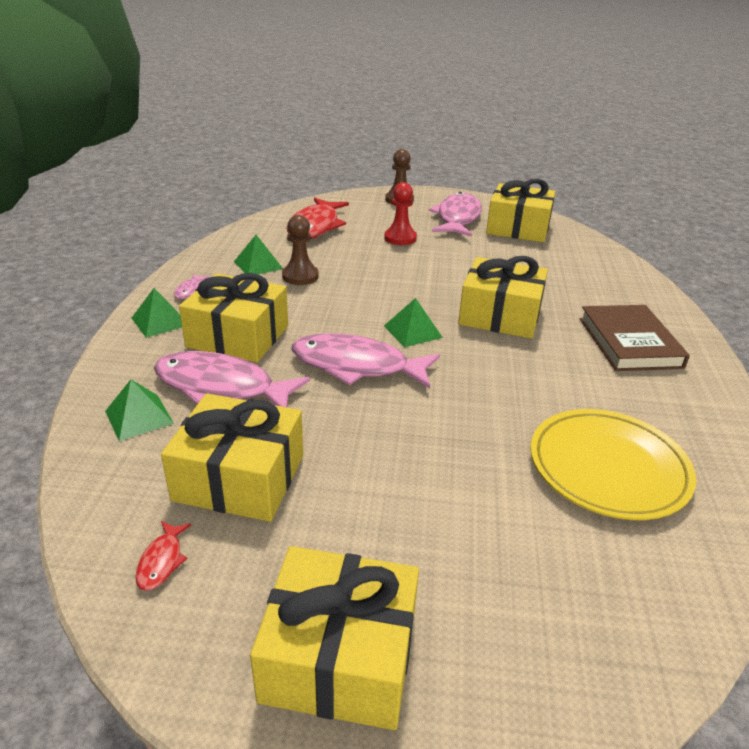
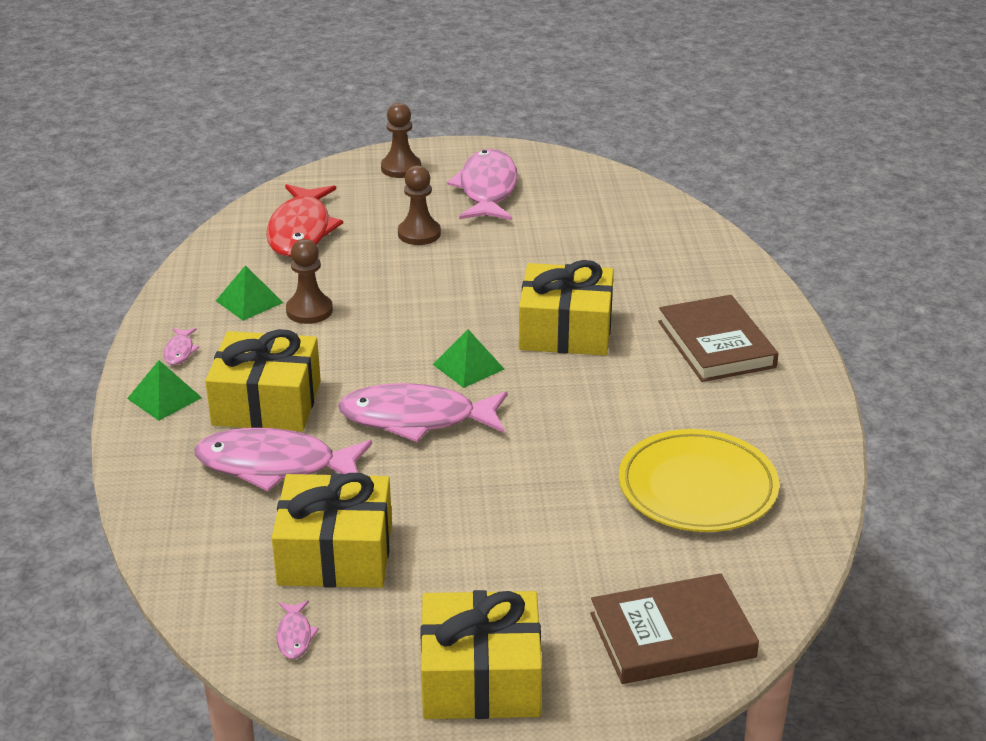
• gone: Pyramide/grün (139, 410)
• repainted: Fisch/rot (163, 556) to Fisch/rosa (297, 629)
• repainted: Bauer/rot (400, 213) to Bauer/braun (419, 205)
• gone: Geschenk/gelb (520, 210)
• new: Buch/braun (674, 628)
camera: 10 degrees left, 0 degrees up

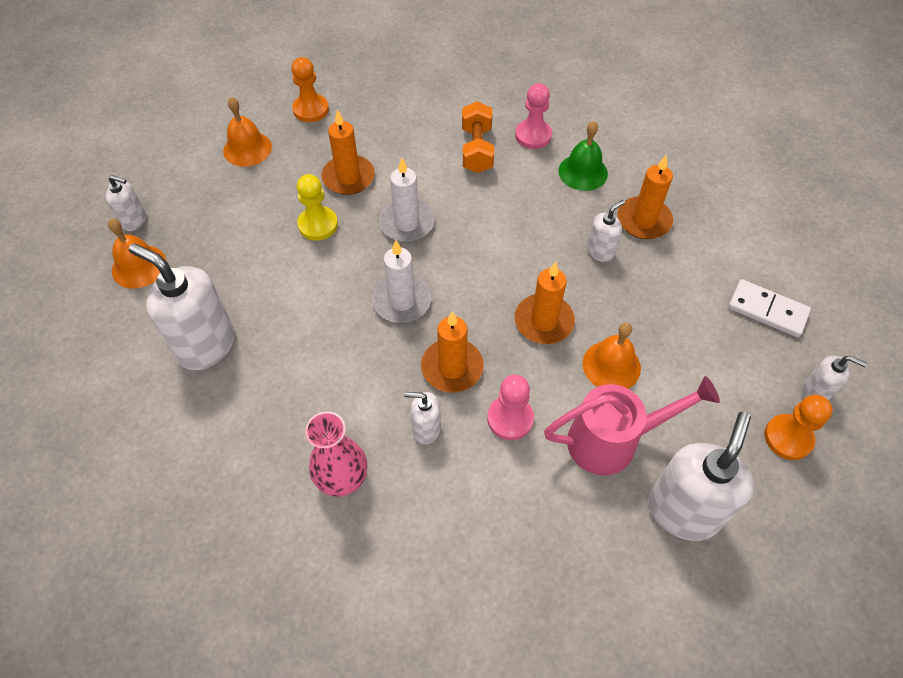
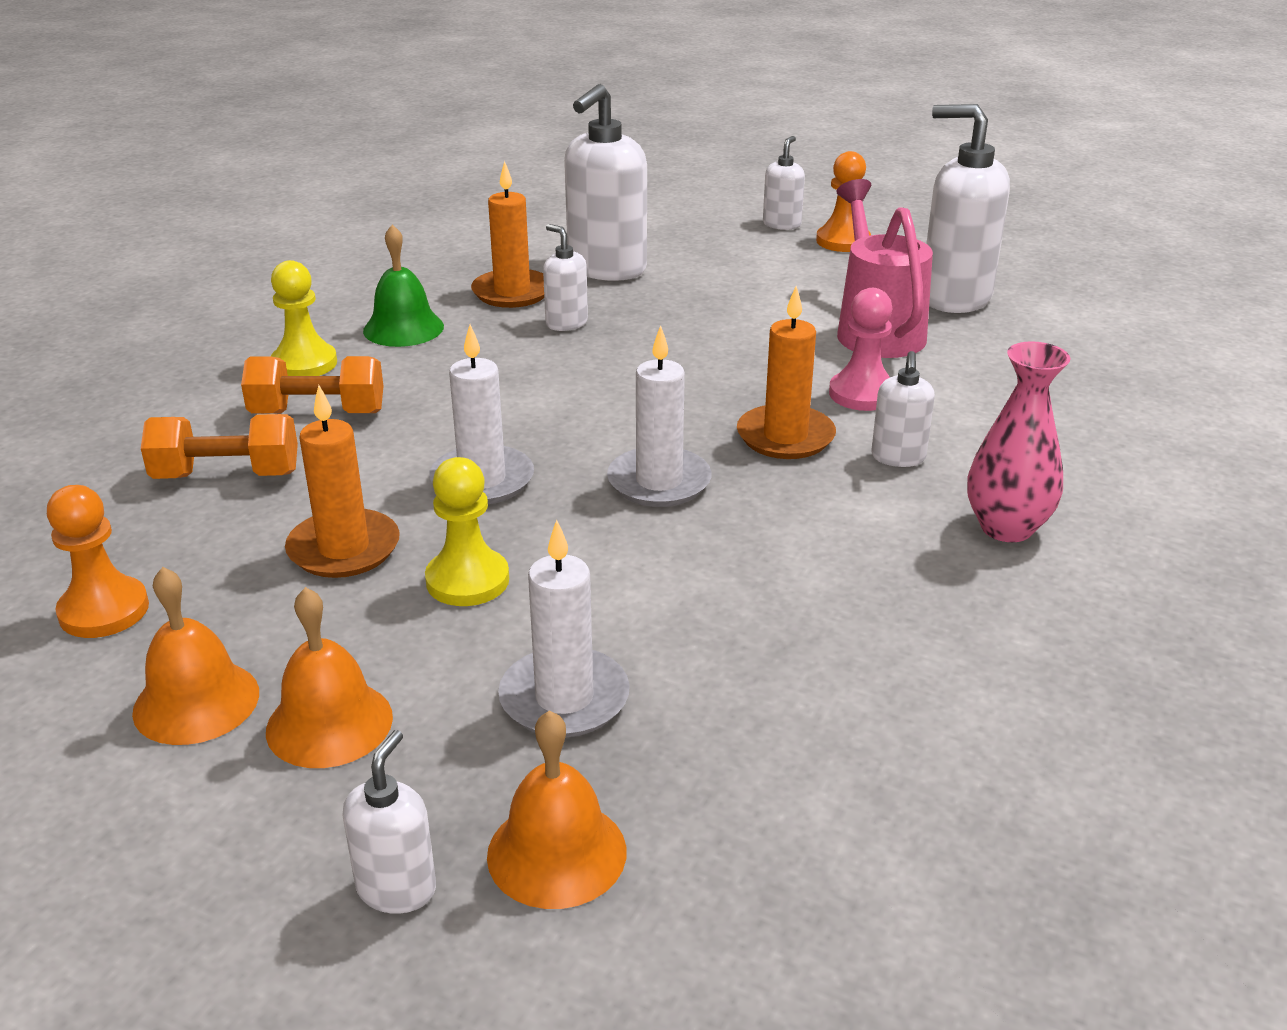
• shifted: Seifenspender/weiß (182, 306) to (605, 182)
• repainted: Bauer/rosa (533, 116) to Bauer/gelb (304, 318)
• gone: Kerze/orange (545, 303)
• shifted: Glocke/orange (612, 356) to (329, 677)
• gone: Dominostein/weiß (769, 308)
• new: Hantel/orange (219, 446)
• new: Kerze/weiß (564, 629)
camera: 90 degrees left, 25 degrees down

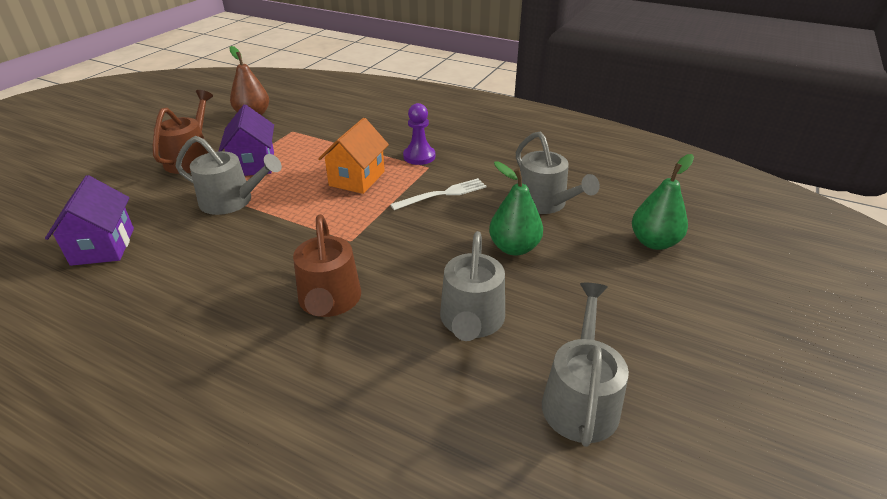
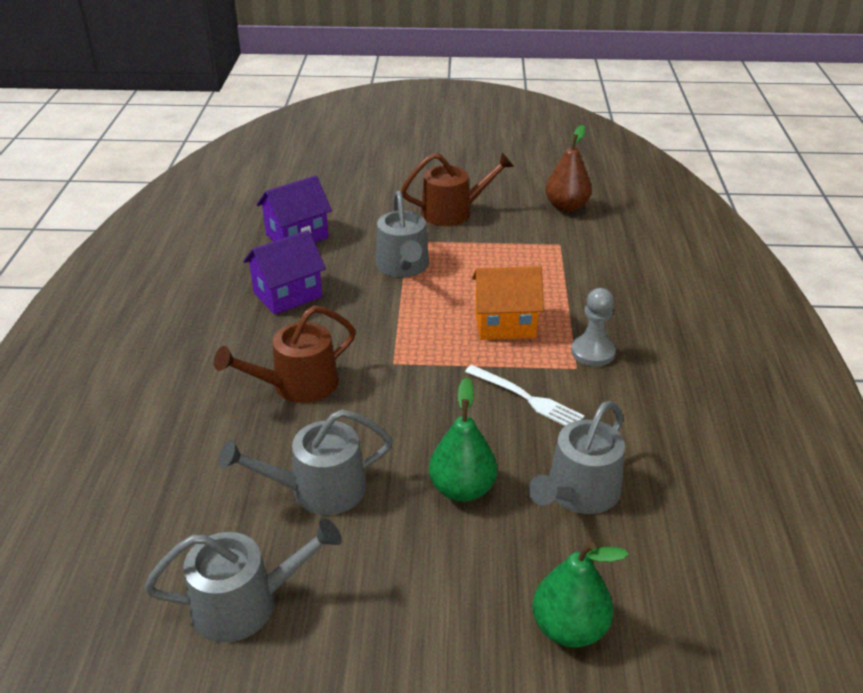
• shifted: Haus/lila (246, 140) to (284, 272)
• repainted: Bauer/lila (419, 134) to Bauer/grau (593, 327)
camera: 65 degrees right, 0 degrees up

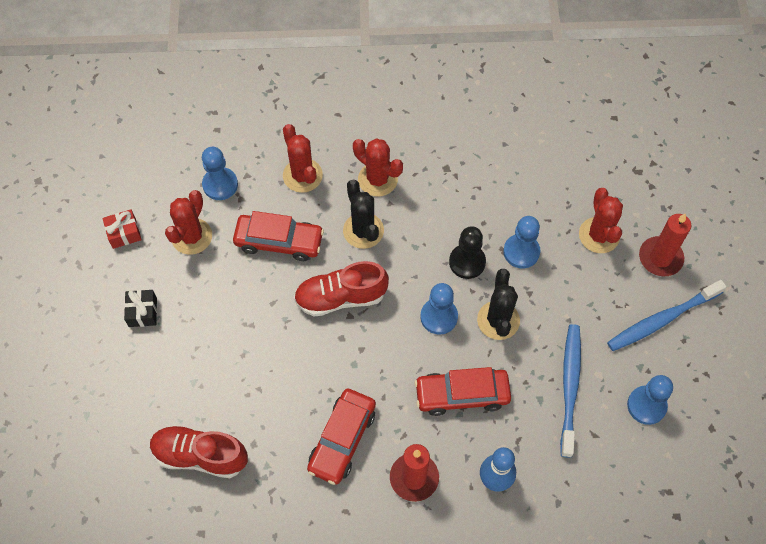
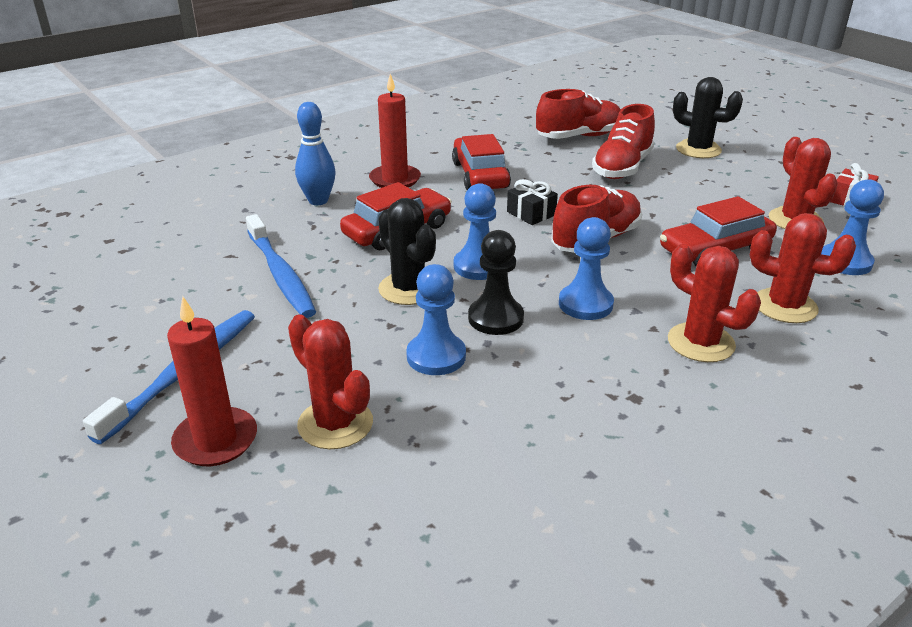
• shifted: Geschenk/schwarz (140, 308) to (532, 202)
• shifted: Kaktus/schwarz (363, 214) to (708, 117)
• rotated: Kaktus/rot (378, 167) = (714, 303) 45 degrees clockwise
• shifted: Bauer/blau (650, 400) to (586, 268)
• new: Schuh/rot (623, 141)
camera: 145 degrees right, 30 degrees down

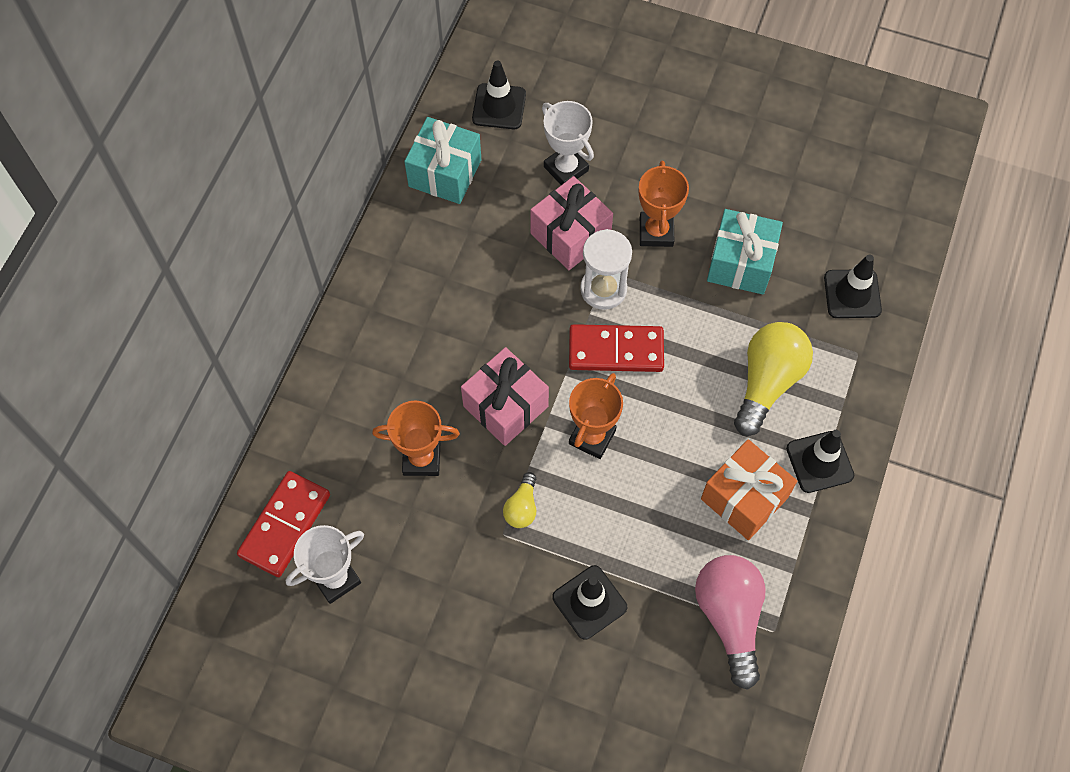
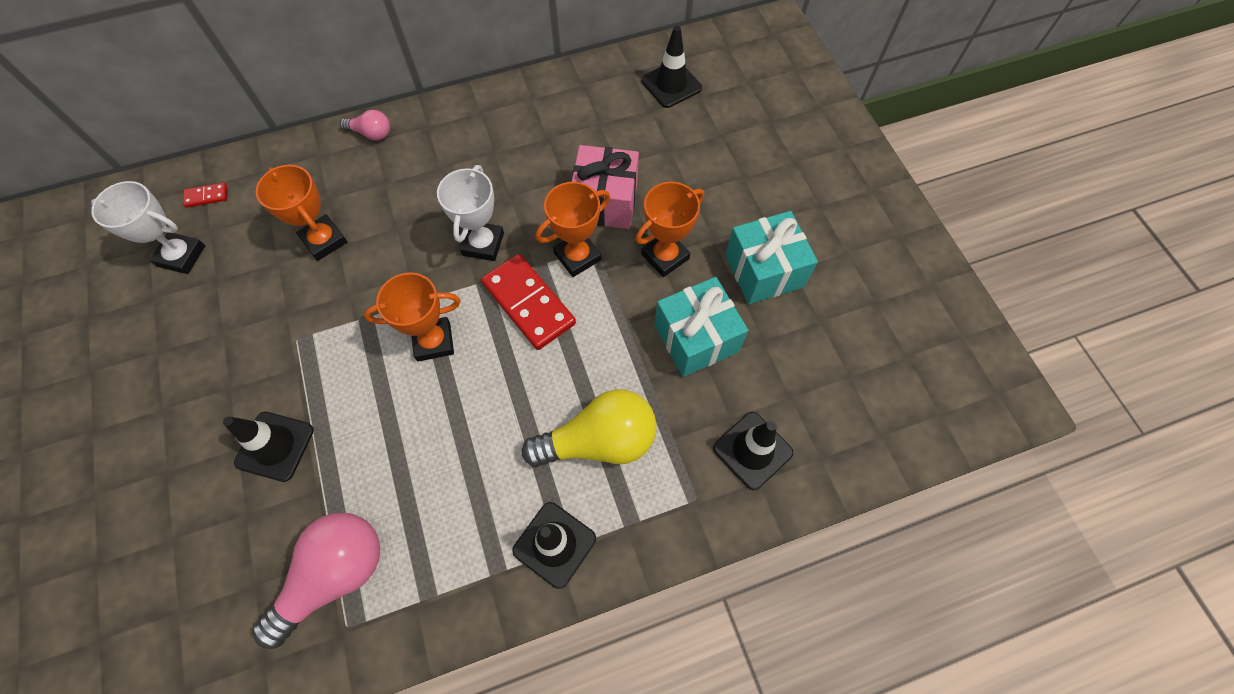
• scaled: Dominostein/rot (283, 524) = (205, 195) x0.45
• shifted: Geschenk/türkis (442, 160) to (771, 257)
• gone: Geschenk/rosa (505, 396)
• gone: Glühbirne/gelb (519, 500)
• shifted: Pokal/weiß (568, 143) to (470, 213)
• swapped: Sanduhr/weiß (606, 269) to Pokal/orange (573, 229)
• gone: Geschenk/orange (749, 489)
• new: Glühbirne/rosa (365, 125)
camera: 50 degrees right, 0 degrees up

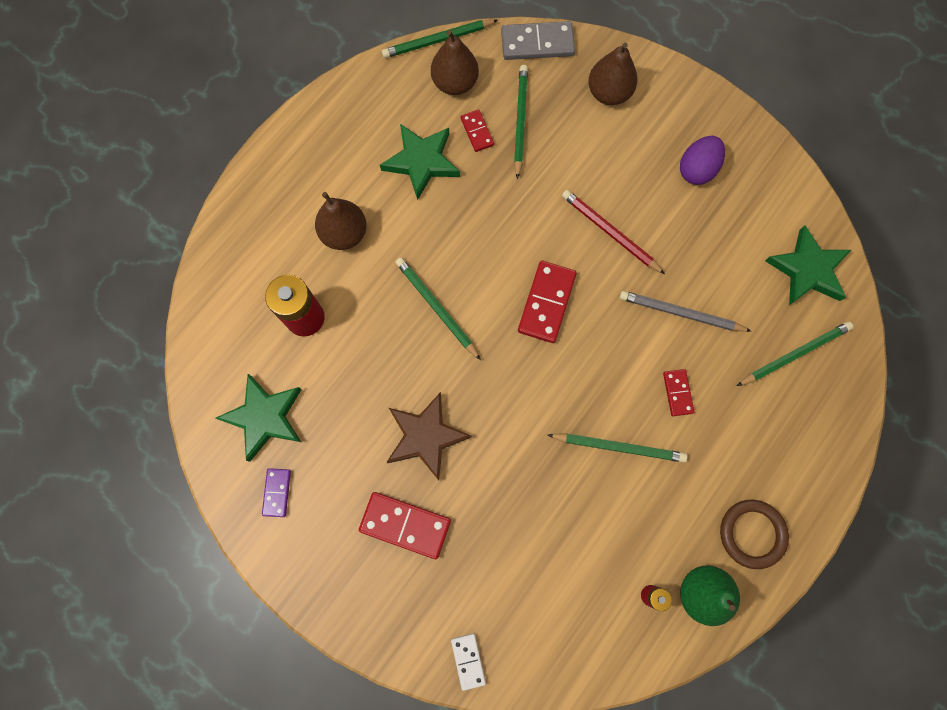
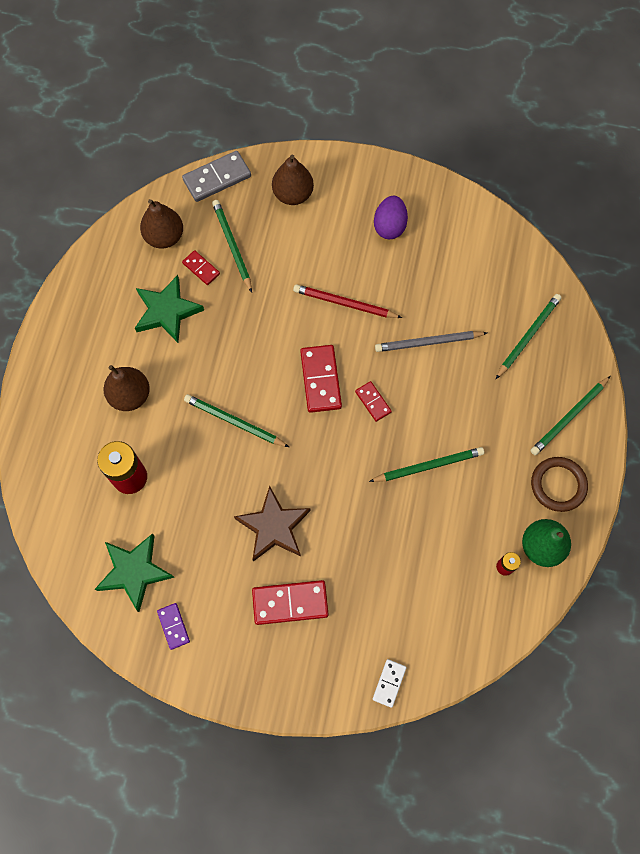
• shifted: Bleistift/grün (440, 38) to (570, 415)
• rotated: Dominostein/weiß (468, 662) = (389, 683) 60 degrees clockwise
• shifted: Dominostein/rot (678, 392) to (373, 401)
• gone: Stern/grün (808, 265)
camera: 25 degrees left, 5 degrees down

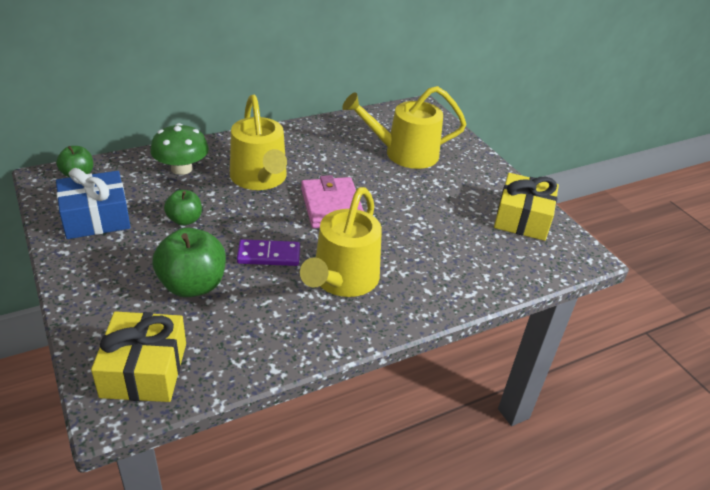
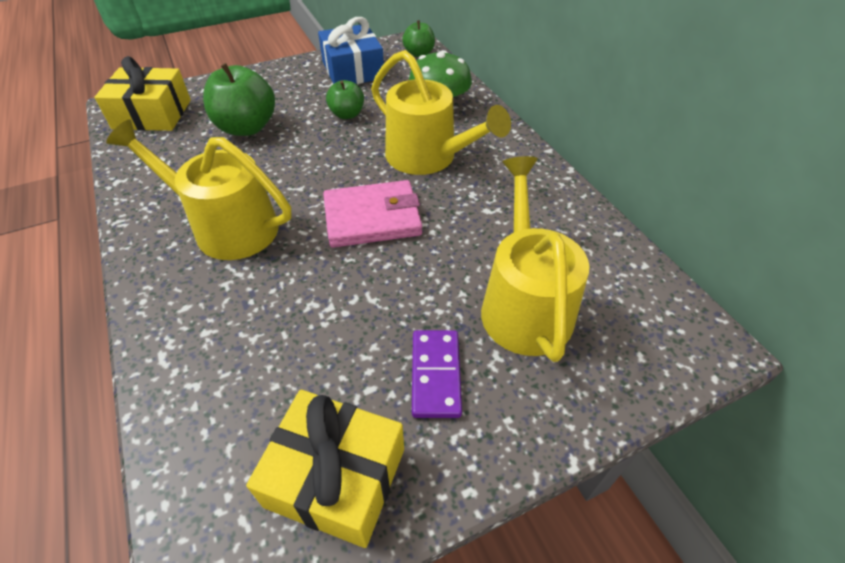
• rotated: Gießkanne/gelb (258, 142) = (441, 112) 120 degrees counterclockwise
• shifted: Dominostein/lila (268, 252) to (437, 374)
camera: 95 degrees right, 10 degrees up

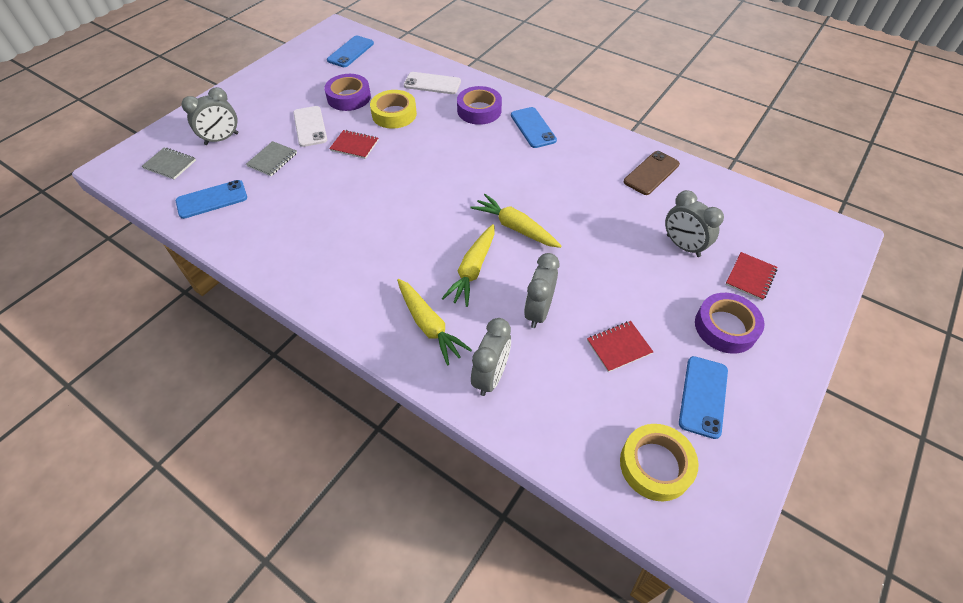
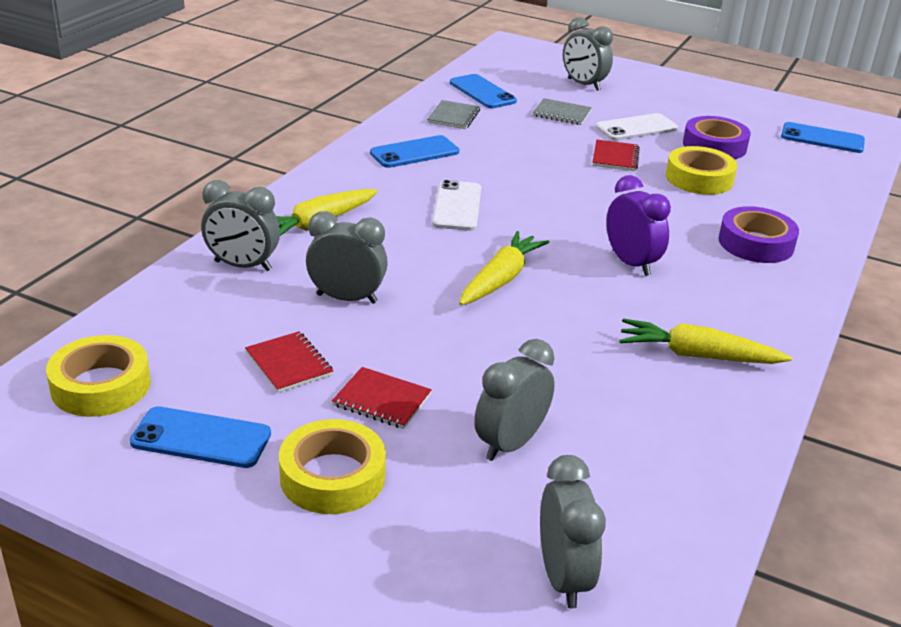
• shifted: Notizbuch/grau (168, 163) to (453, 114)
• shifted: Handy/weiß (432, 83) to (456, 205)
• shifted: Karotte/gelb (468, 265) to (705, 341)
• shifted: Handy/blau (534, 127) to (414, 151)
• gone: Handy/braun (652, 173)
• repainted: Klebeband/lila (729, 323) to Klebeband/gelb (332, 466)
• shifted: Notizbuch/rot (751, 276) to (382, 398)
• new: Wecker/grau (573, 531)
• new: Wecker/lila (638, 225)
camera: 80 degrees right, 20 degrees down

